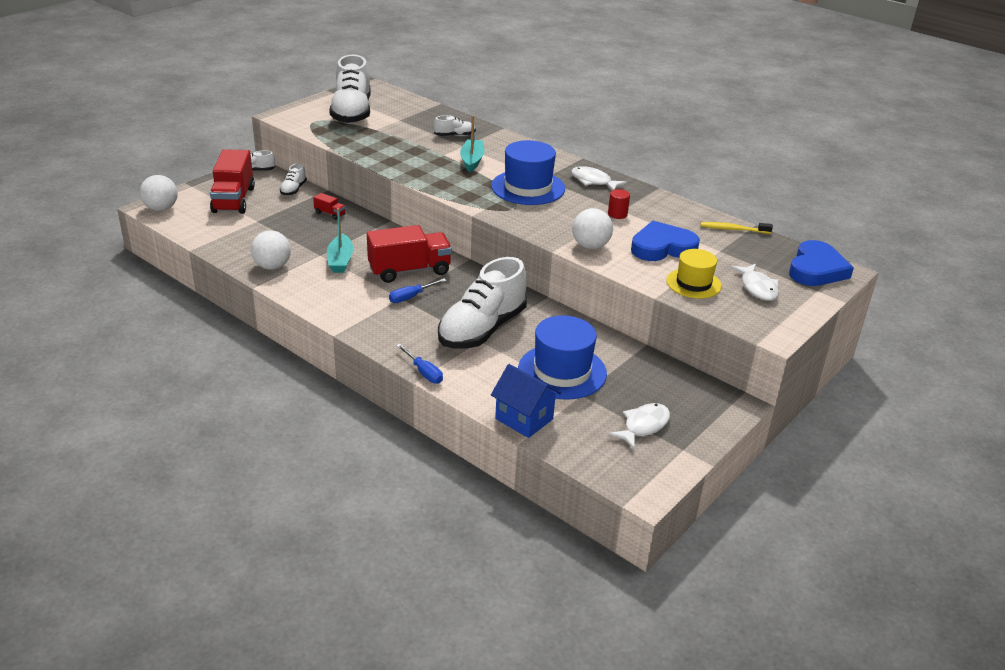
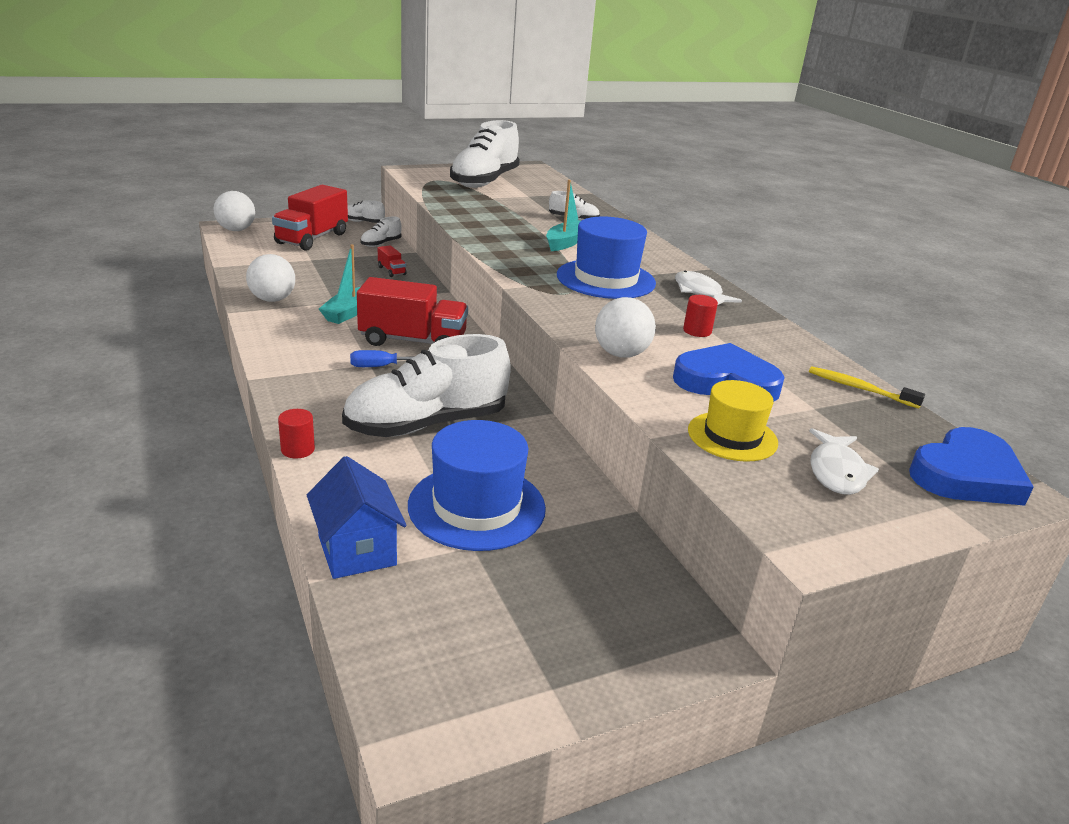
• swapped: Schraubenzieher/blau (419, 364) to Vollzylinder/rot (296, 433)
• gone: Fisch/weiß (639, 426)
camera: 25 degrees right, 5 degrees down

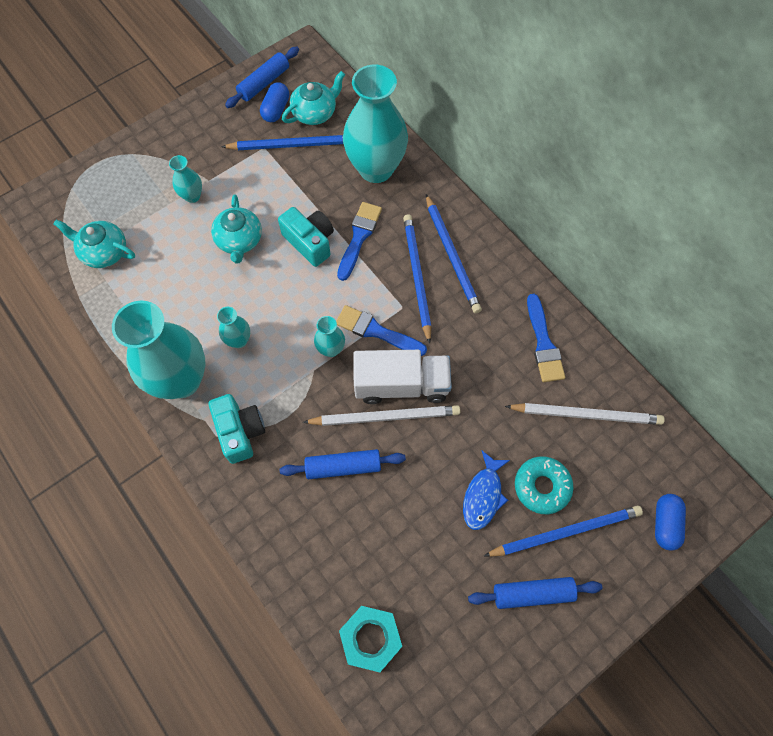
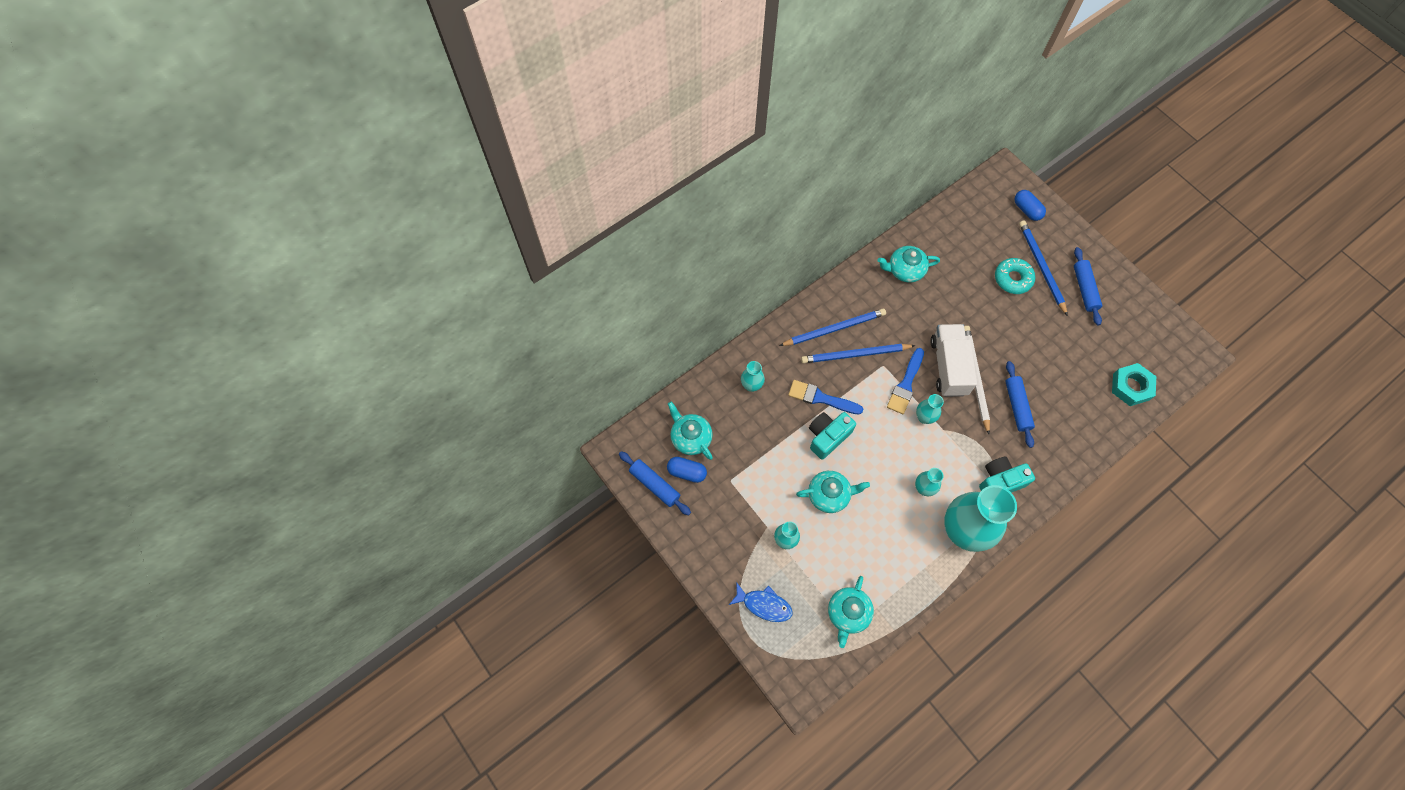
• gone: Bleistift/blau (282, 142)
• scaled: Vase/türkis (375, 124) = (753, 376) x0.44
• shifted: Fisch/blau (486, 490) to (761, 602)
• gone: Bleistift/weiß (585, 414)
• swapped: Pinsel/blau (546, 338) to Teekanne/türkis (908, 264)
• rotated: Kapsel/blau (670, 522) = (1030, 205) 45 degrees clockwise
camera: 90 degrees left, 0 degrees up

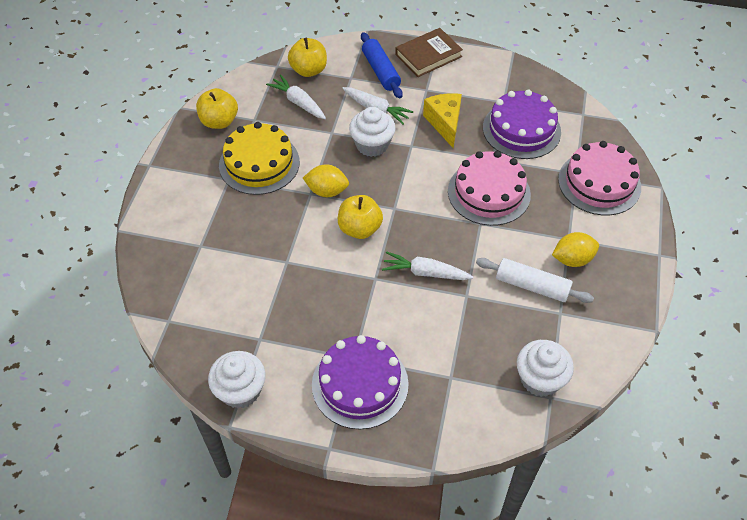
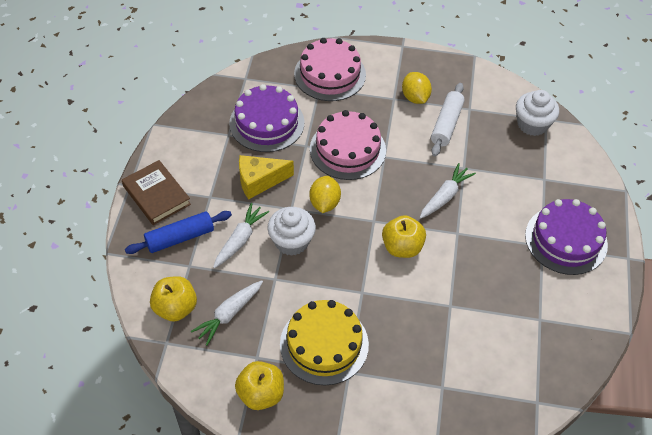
• gone: Muffin/weiß (237, 379)
• shifted: Zitrone/gelb (326, 180) to (325, 194)
• rotated: Karotte/weiß (427, 265) = (448, 191) 150 degrees counterclockwise
camera: 95 degrees left, 0 degrees up

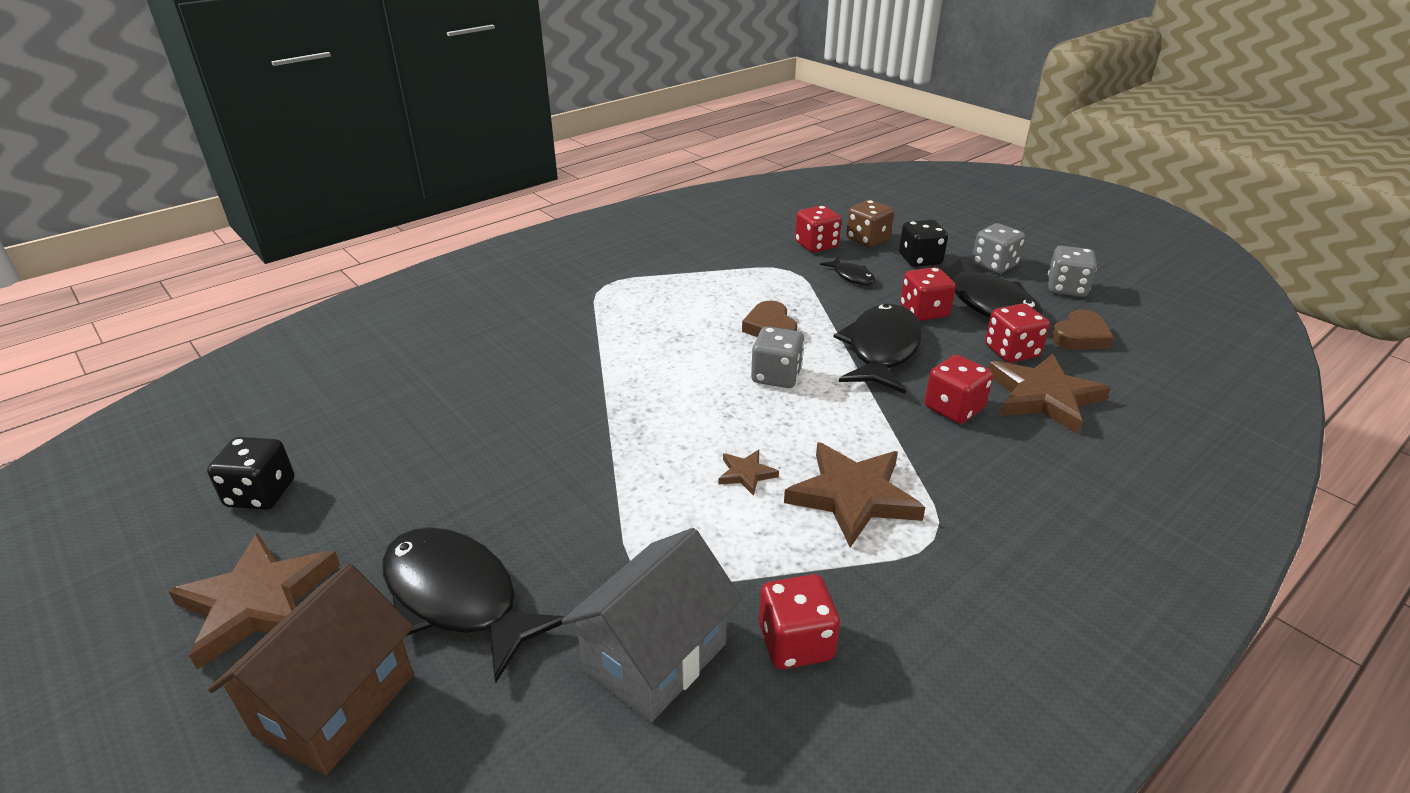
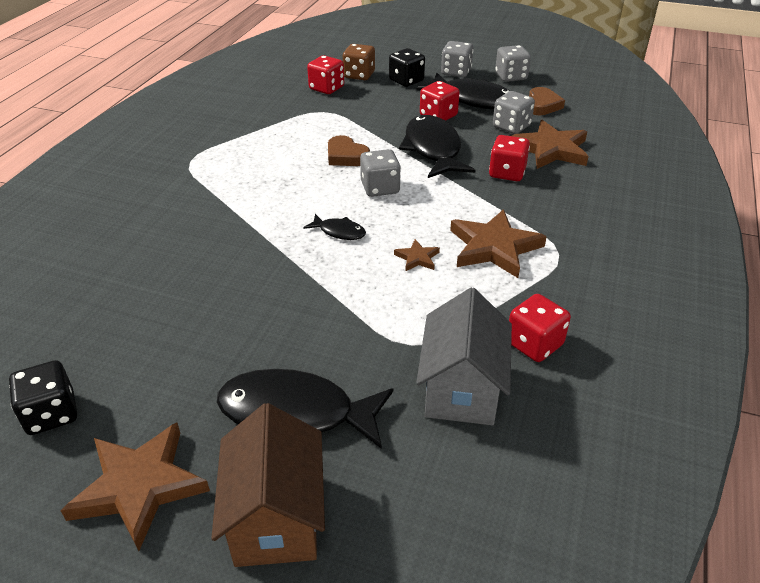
• shifted: Fisch/schwarz (847, 271) to (334, 227)
• repainted: Spielwürfel/rot (1017, 333) to Spielwürfel/grau (514, 112)
camera: 30 degrees left, 5 degrees up

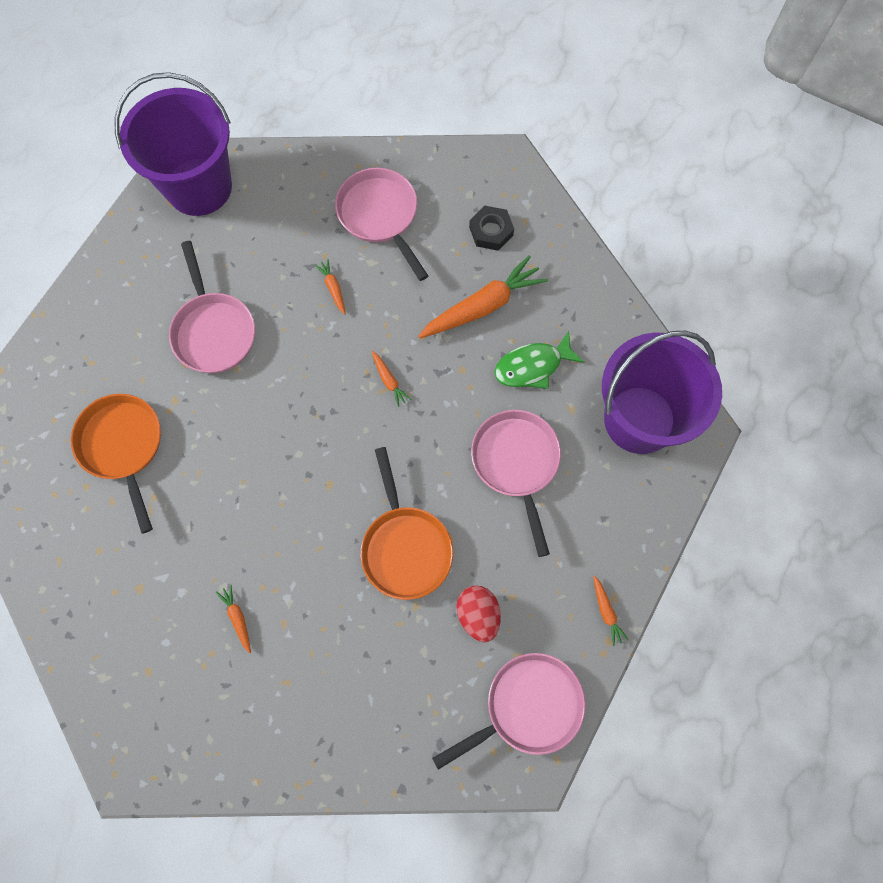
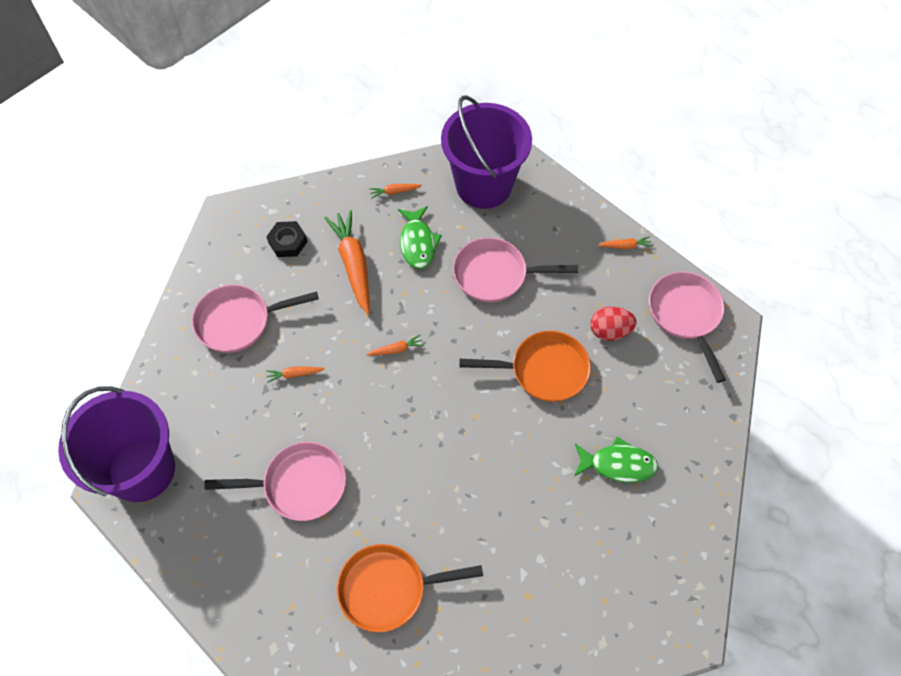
• shifted: Karotte/orange (233, 619) to (395, 191)
• new: Fisch/grün (616, 460)
camera: 75 degrees left, 10 degrees down

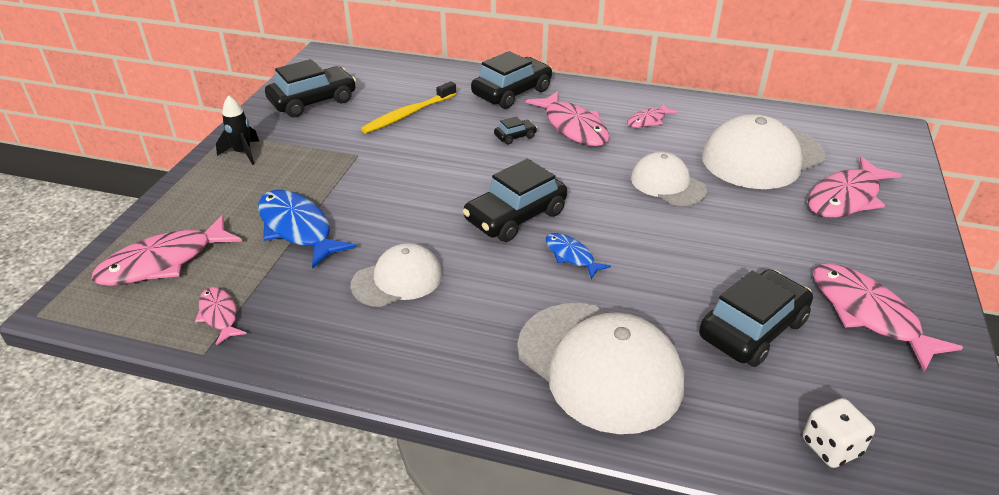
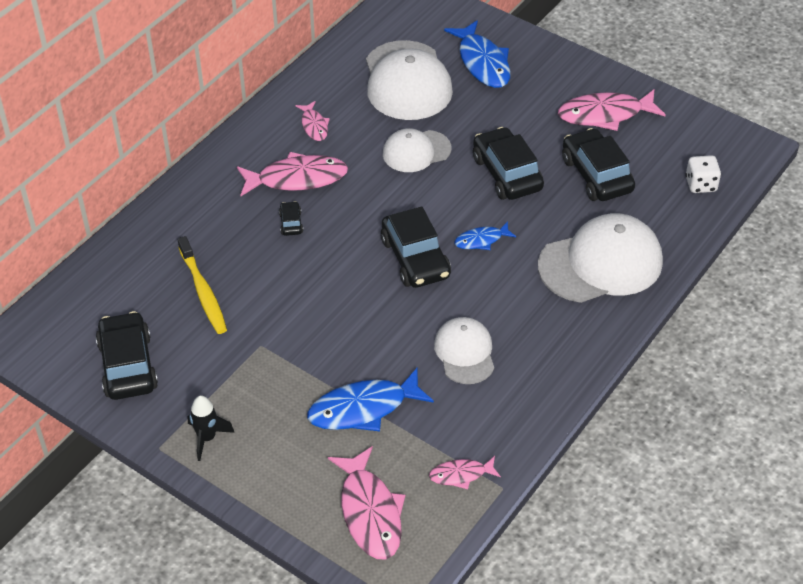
• shifted: Auto/schwarz (511, 80) to (508, 163)
• repainted: Fisch/rosa (855, 187) to Fisch/blau (477, 54)
camera: 70 degrees left, 10 degrees up

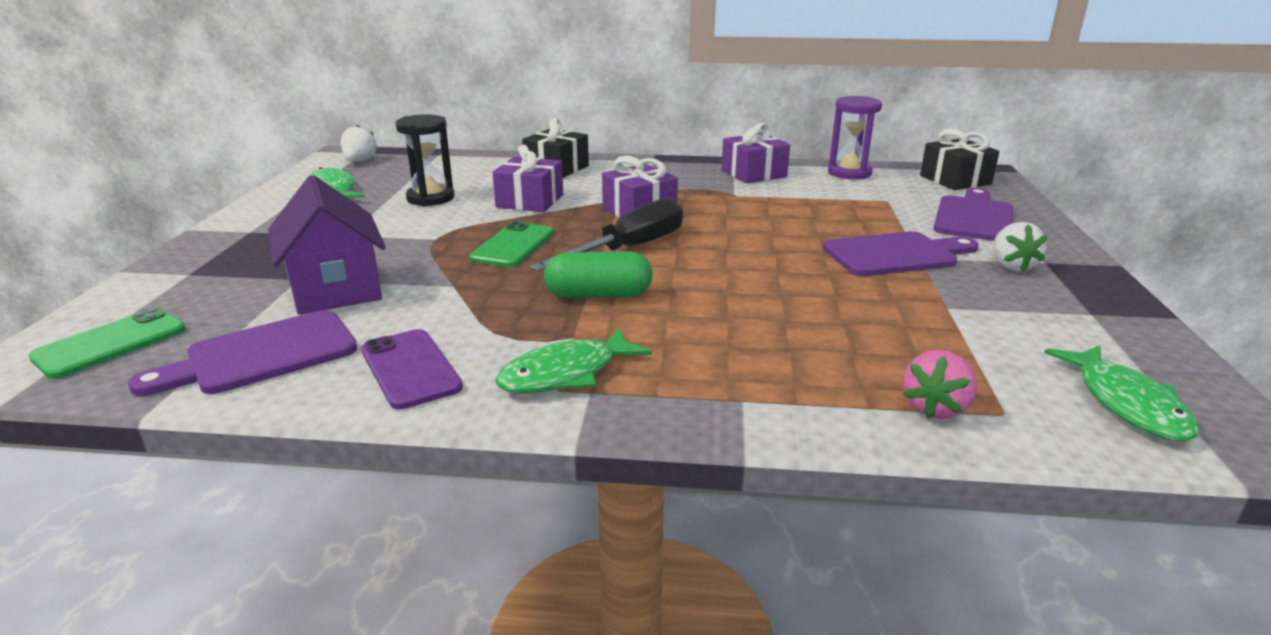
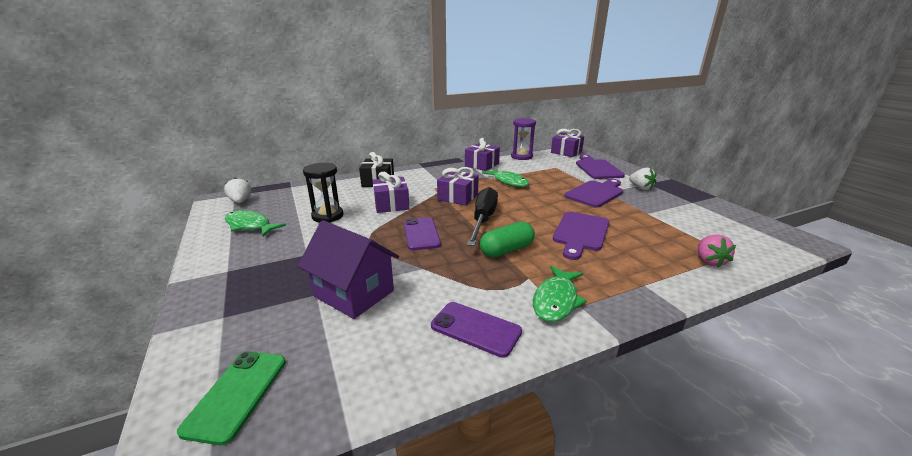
• shifted: Schneidebrett/lila (242, 353) to (581, 236)
• repainted: Handy/grün (511, 244) to Handy/lila (422, 233)
• repainted: Geschenk/schwarz (960, 159) to Geschenk/lila (567, 143)
• shifted: Fisch/grün (1121, 393) to (505, 177)
camera: 30 degrees left, 0 degrees up

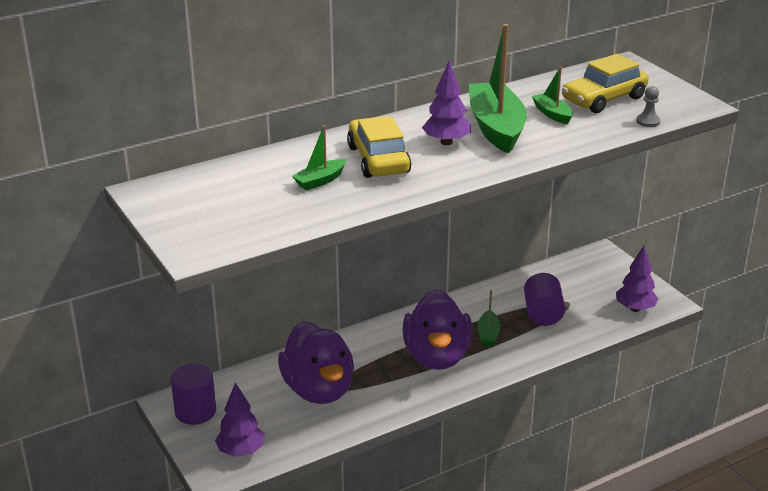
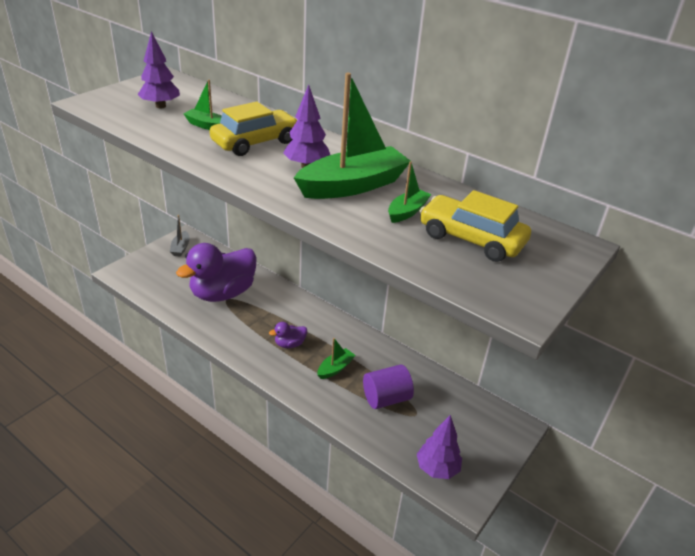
• swapped: Vollzylinder/lila (193, 394) to Boot/grau (180, 236)
• shifted: Baum/lila (239, 420) to (159, 69)
• scaled: Ente/lila (437, 329) = (288, 335) x0.42
• rotated: Boot/grün (489, 318) = (336, 358) 150 degrees clockwise
• gone: Bauer/grau (648, 106)
camera: 65 degrees right, 5 degrees up

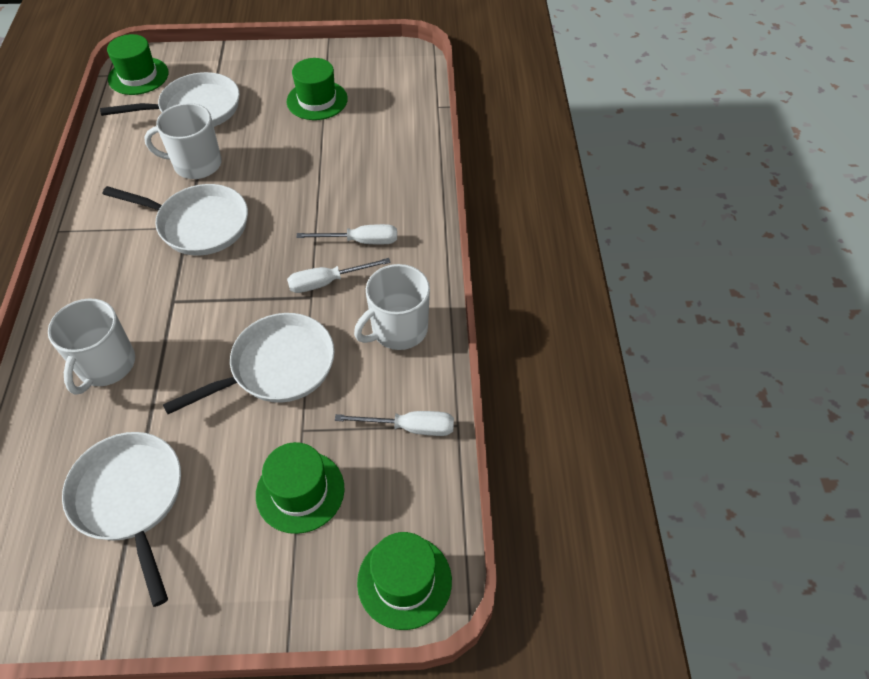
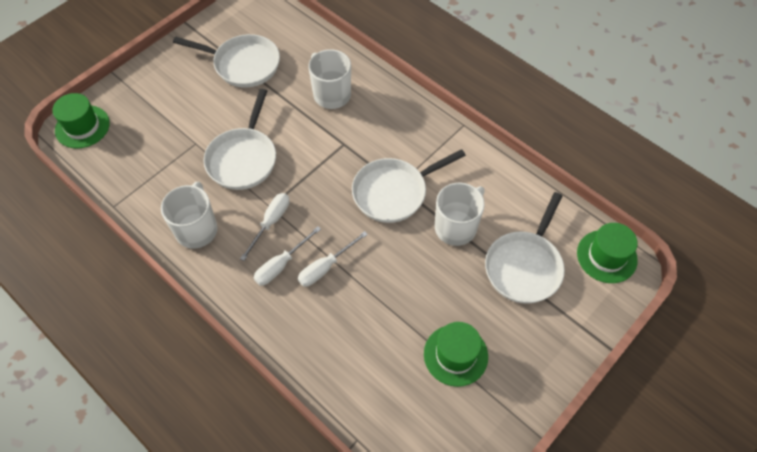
• gone: Hut/grün (300, 488)
• shifted: Schraubenzieher/weiß (394, 423) to (333, 259)
camera: 135 degrees right, 5 degrees up

